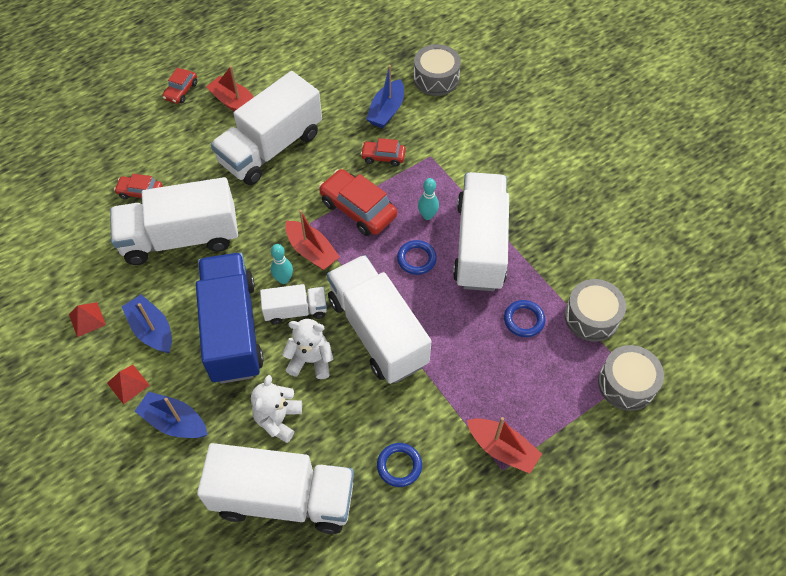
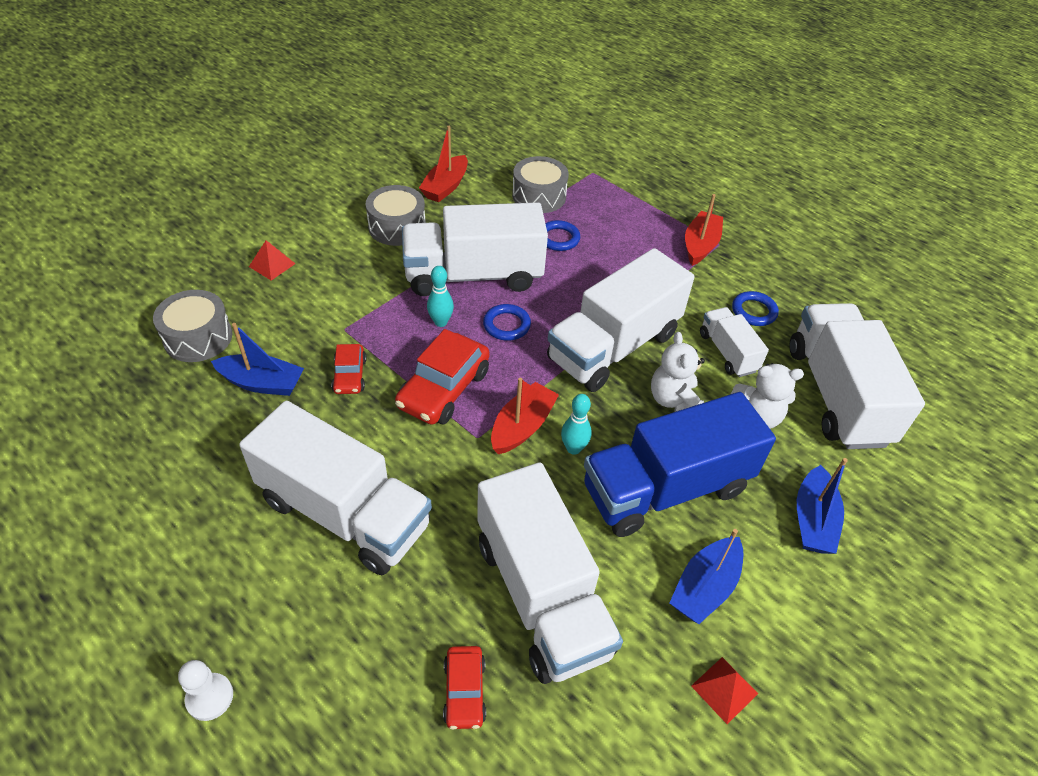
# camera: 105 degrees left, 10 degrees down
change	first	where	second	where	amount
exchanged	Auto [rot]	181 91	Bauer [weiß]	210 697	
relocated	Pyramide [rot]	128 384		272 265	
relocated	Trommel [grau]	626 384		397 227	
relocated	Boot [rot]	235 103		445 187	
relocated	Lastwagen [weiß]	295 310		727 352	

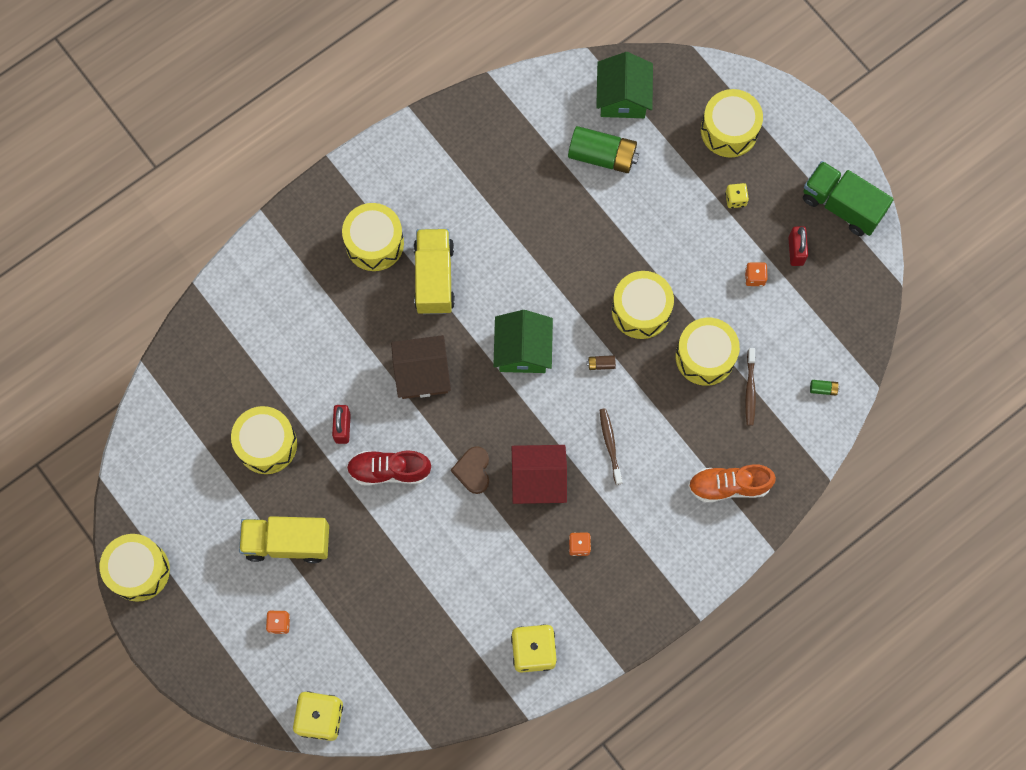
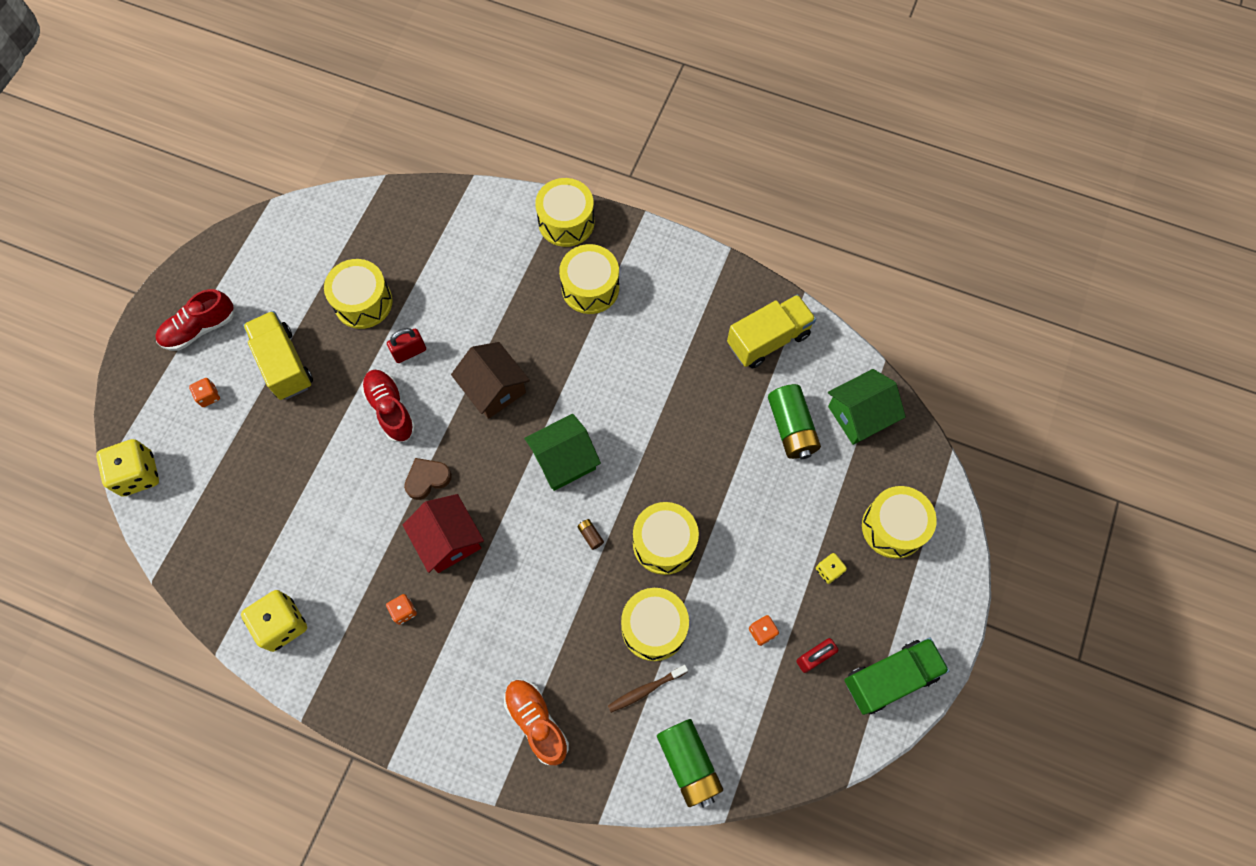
# camera: 60 degrees right, 5 degrees down
change	first	where	second	where	amount
appeared			Schuh [rot]	199 329	
relocated	Trommel [gelb]	139 570		566 222	
size	Batterie [grün]	823 389		688 764	x2.48
relocated	Lastwagen [gelb]	434 278		768 339	
spun	Lastwagen [grün]	841 206		889 678	60 degrees clockwise
missing	Zahnbürste [braun]	610 445			

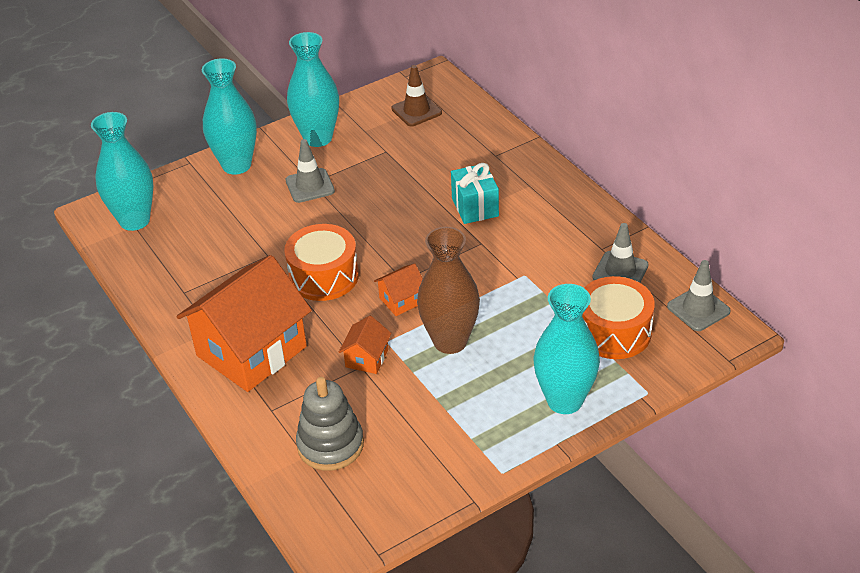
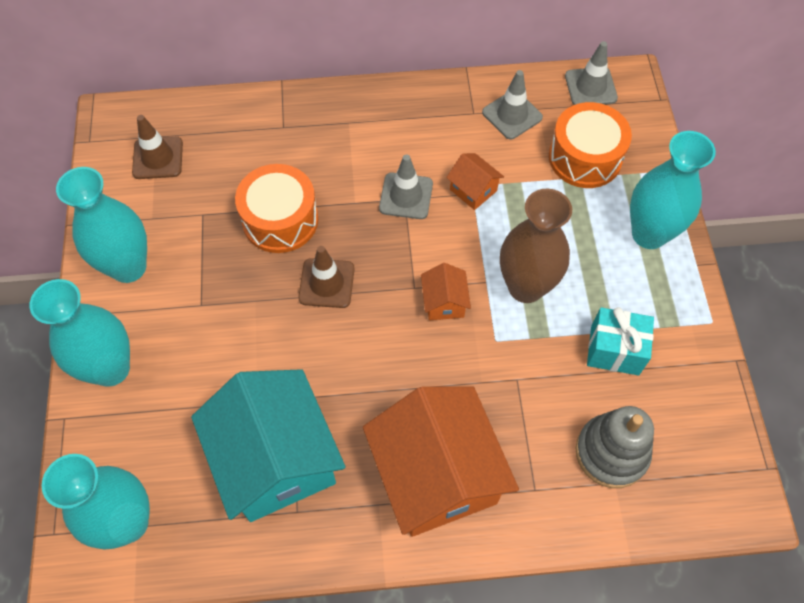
# camera: 65 degrees left, 20 degrees up
change	first	where	second	where	amount
appeared			Haus [türkis]	276 460	
relocated	Trommel [orange]	324 276		280 220	
appeared			Leitkegel [braun]	326 283	
relocated	Leitkegel [grau]	310 186		406 196	
relocated	Haus [orange]	367 358		473 190	
relocated	Geschenk [türkis]	475 207		614 350	

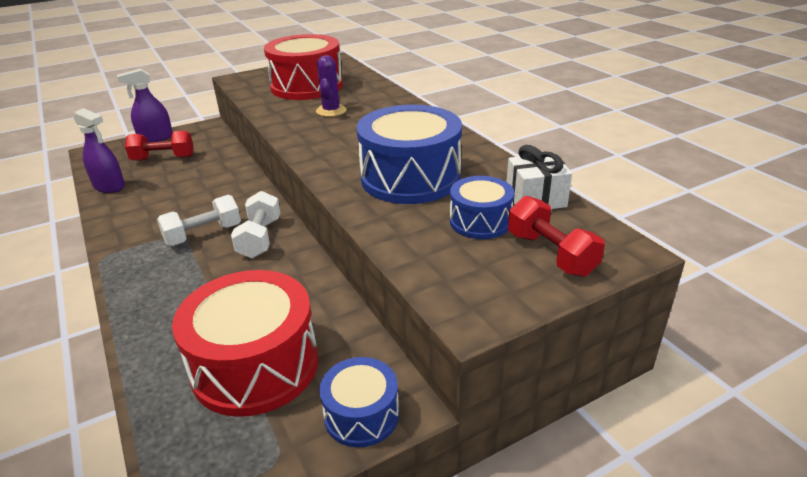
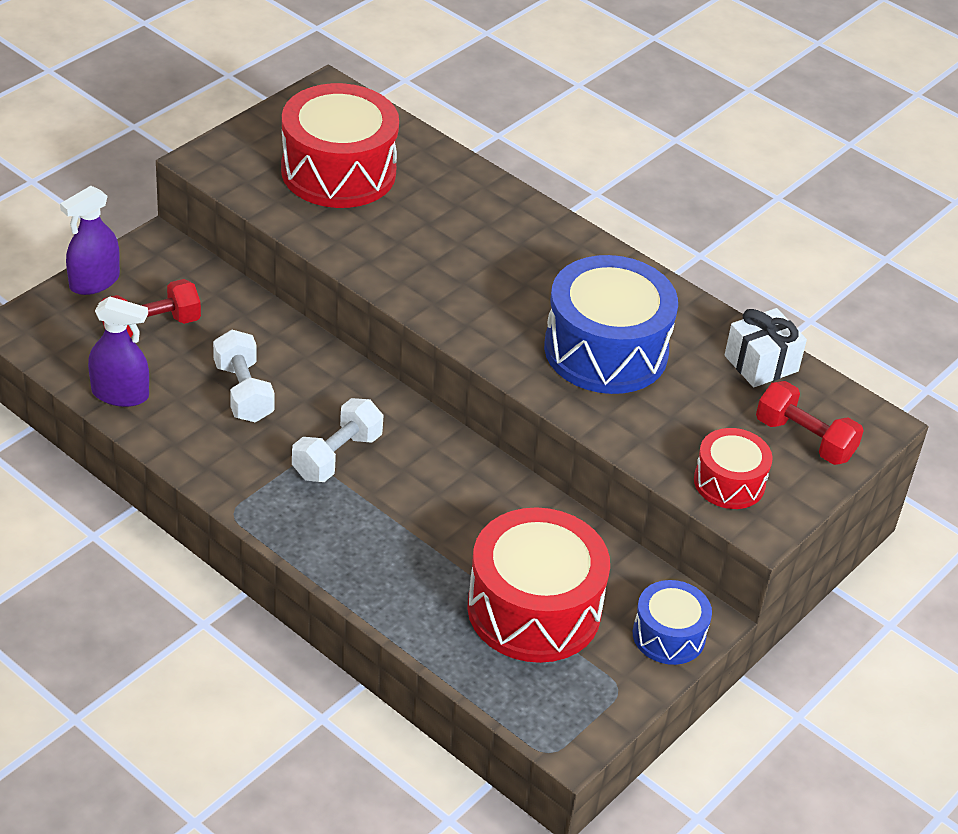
# camera: 25 degrees left, 10 degrees up
change	first	where	second	where	amount
relocated	Hantel [weiß]	260 238		243 392	
appeared			Trommel [rot]	729 482	
missing	Kaktus [lila]	331 111			
missing	Trommel [blau]	480 221			

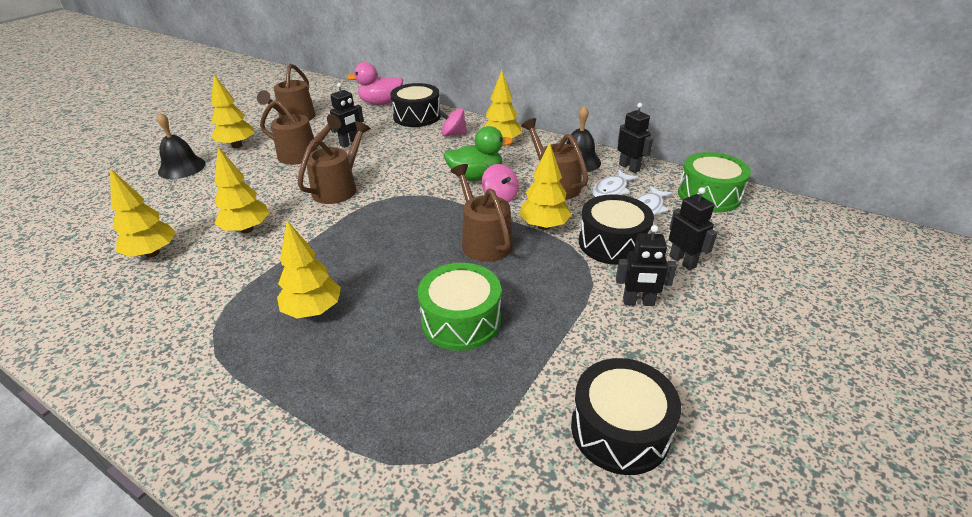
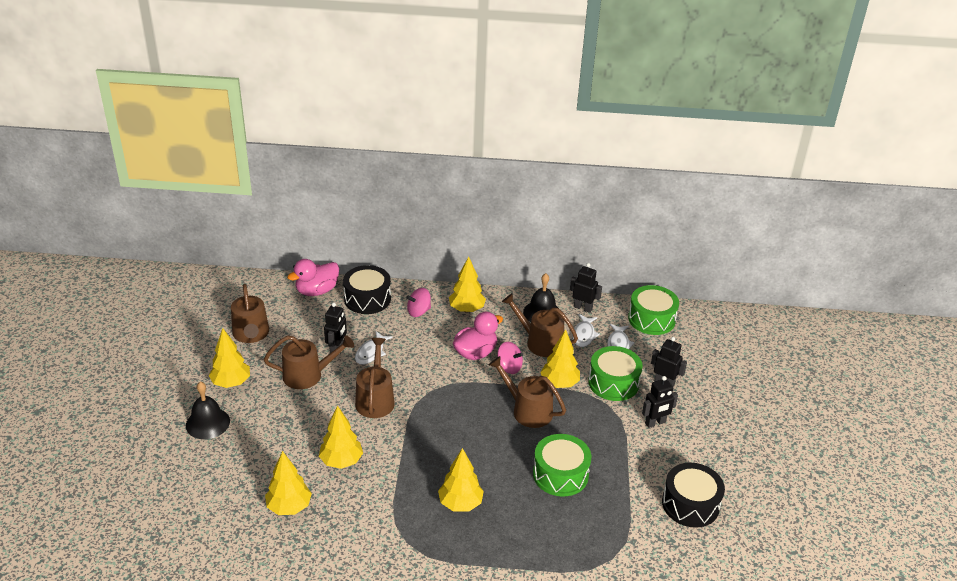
# camera: 30 degrees left, 0 degrees up
change	first	where	second	where	amount
appeared			Fisch [weiß]	371 352	
colour	Ente [grün]	476 177	Ente [rosa]	475 353	
colour	Trommel [schwarz]	612 243	Trommel [grün]	613 383	

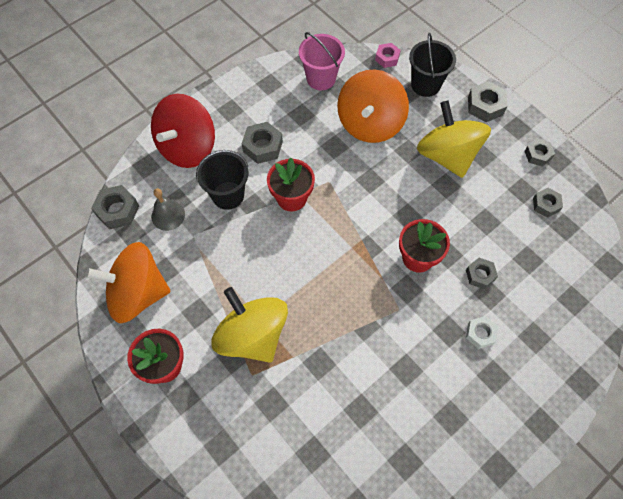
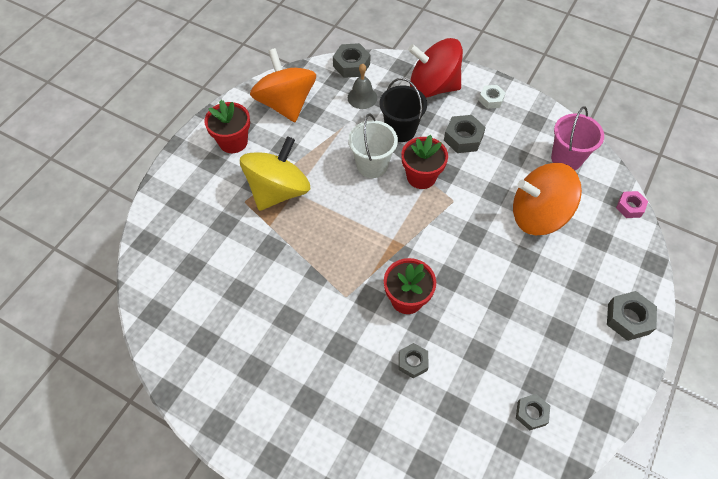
# camera: 70 degrees right, 5 degrees down
change	first	where	second	where	amount
appeared			Eimer [weiß]	372 165	
relocated	Sechskantmutter [weiß]	480 334		491 99	
missing	Eimer [schwarz]	425 85			
missing	Kreisel [gelb]	447 155			
missing	Sechskantmutter [grau]	537 155			

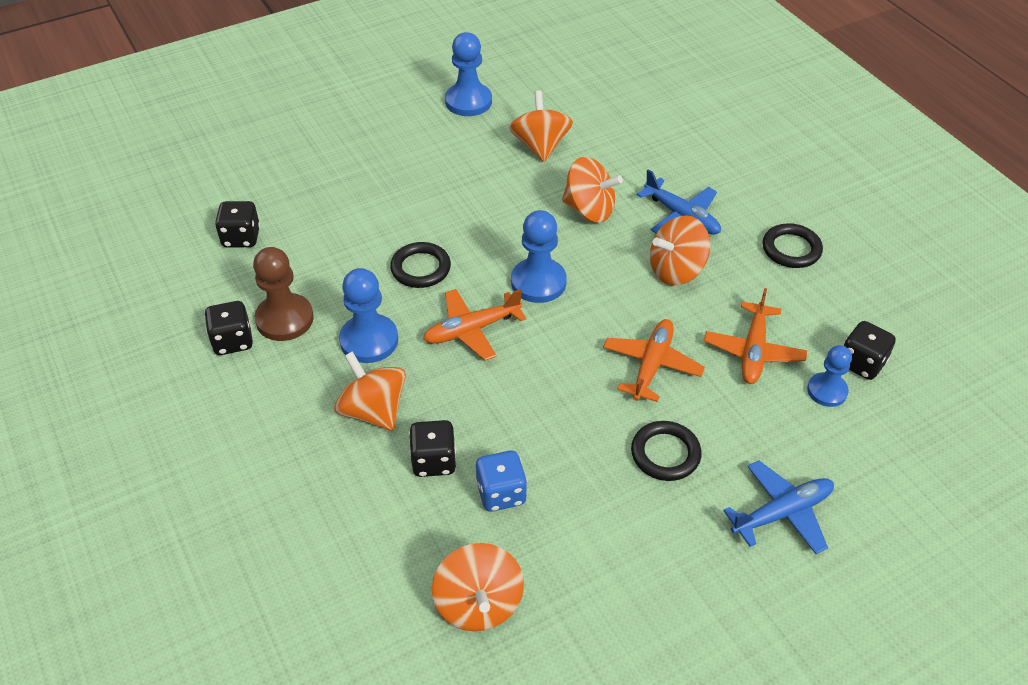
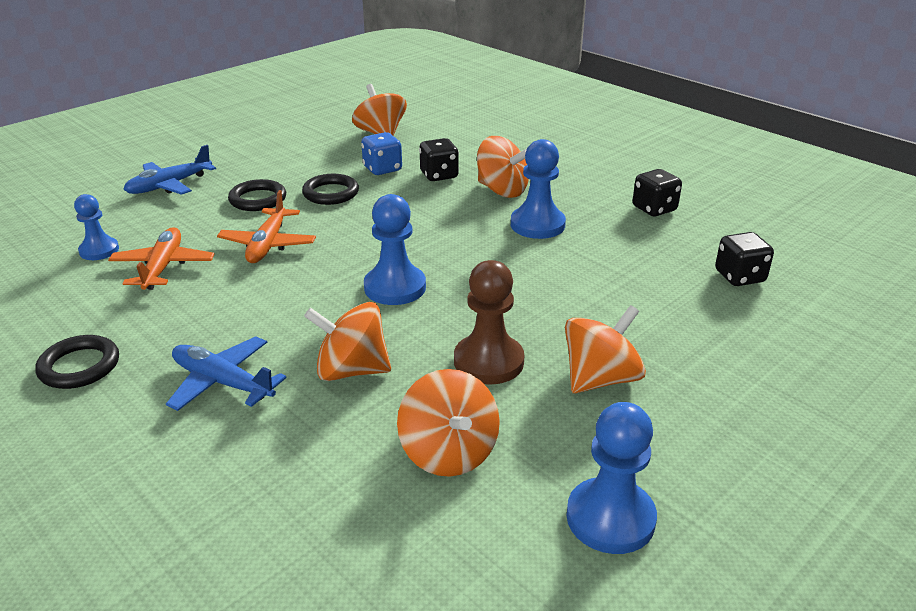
# camera: 165 degrees right, 15 degrees down
change	first	where	second	where	amount
relocated	Ring [schwarz]	421 268		331 193	
relocated	Bauer [braun]	284 319		488 362	
relocated	Kreisel [orange]	676 270		600 379	
missing	Flugzeug [orange]	472 330			
missing	Spielwürfel [schwarz]	861 363			

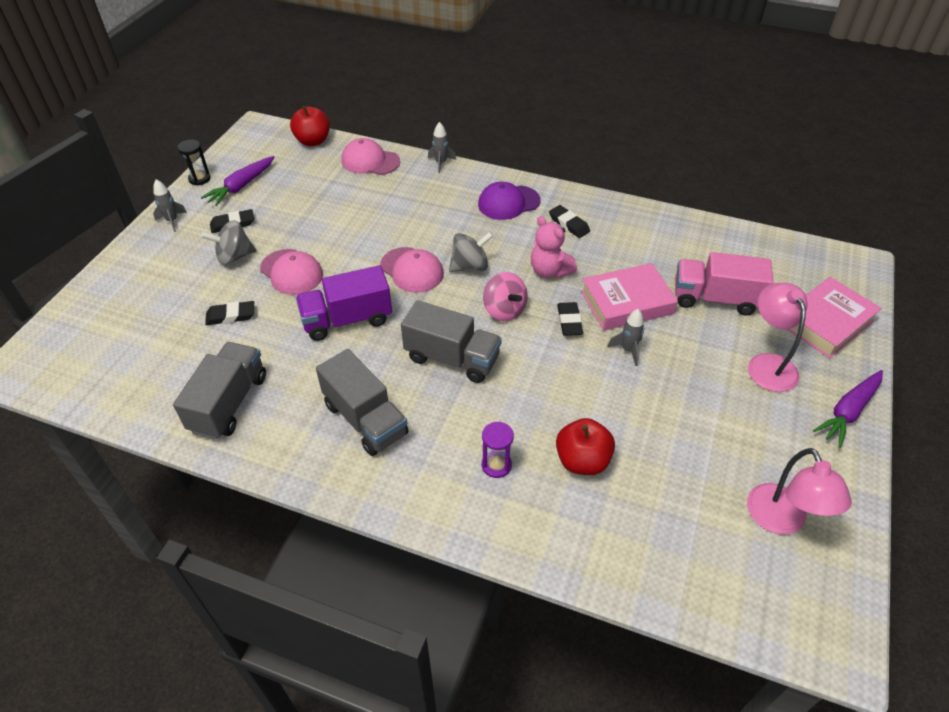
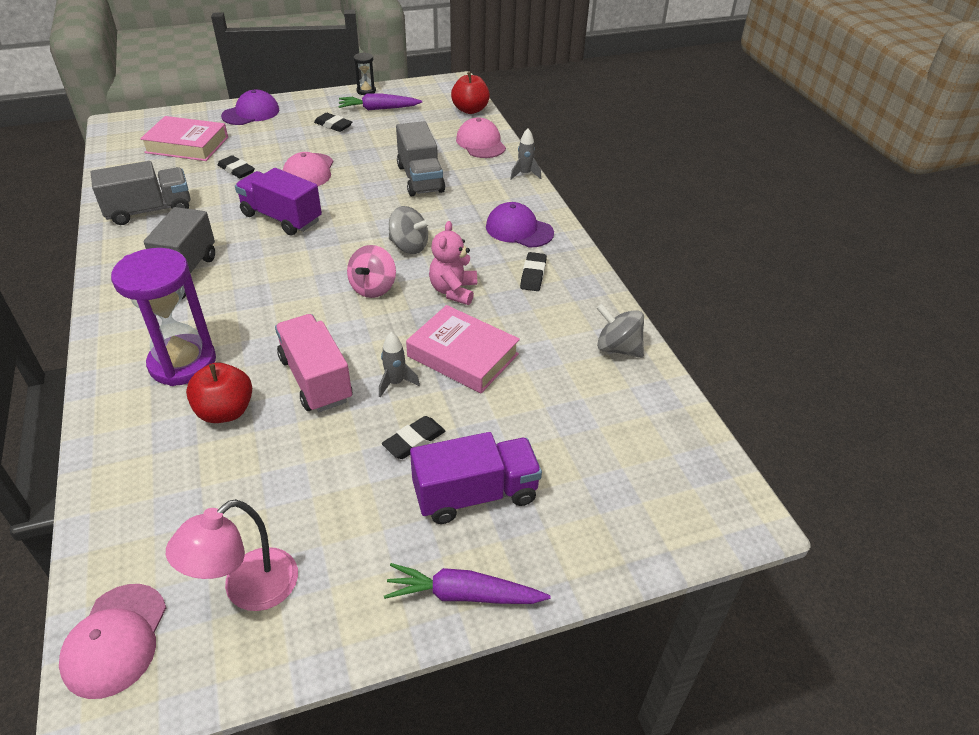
# camera: 50 degrees right, 5 degrees down
change	first	where	second	where	amount
relocated	Kappe [rosa]	412 270		115 640	
size	Sanduhr [lila]	496 465		182 363	x2.15
relocated	Buch [rosa]	826 322		187 145	
appeared			Kappe [lila]	251 113	
relocated	Lastwagen [rosa]	715 299		316 379	
relocated	Radiergummi [schwarz]	569 321		414 441	
relocated	Lastwagen [grau]	452 358		420 179	
exchanged	Lampe [rosa]	767 364	Lastwagen [lila]	475 494	
relocated	Kreisel [grau]	234 257		617 348	
missing	Rakete [grau]	172 221			

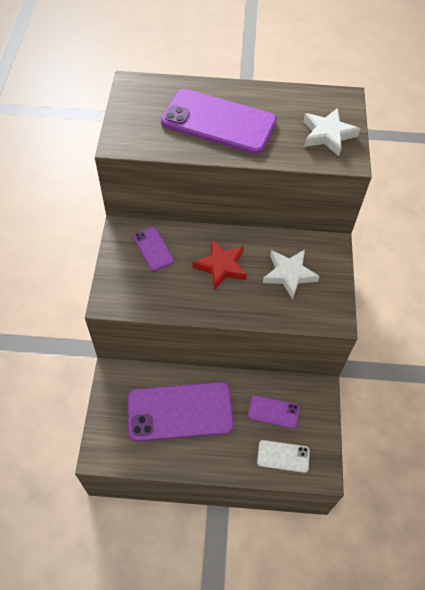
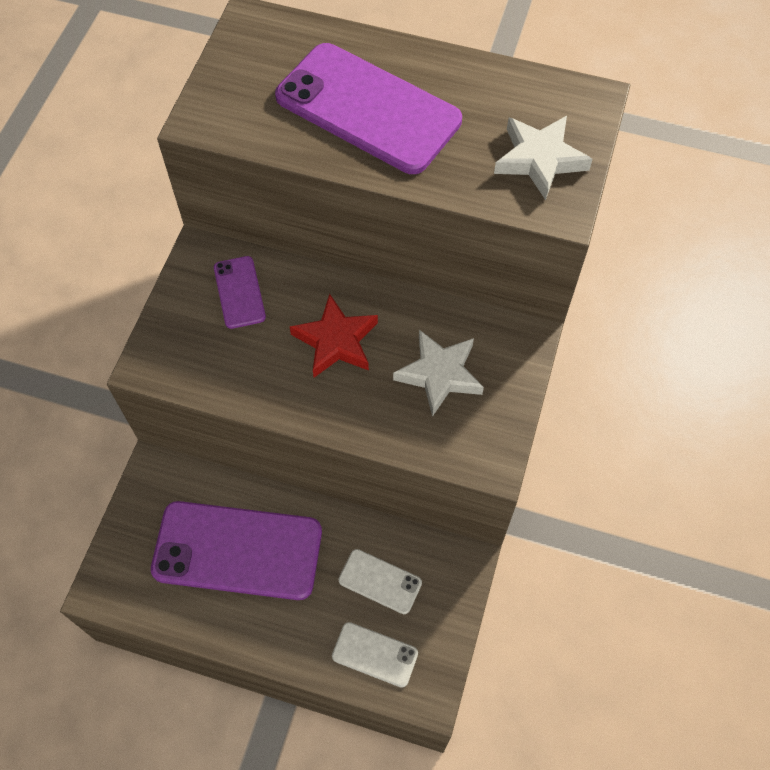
# camera: 15 degrees right, 5 degrees up
change	first	where	second	where	amount
colour	Handy [lila]	273 412	Handy [weiß]	380 581	

